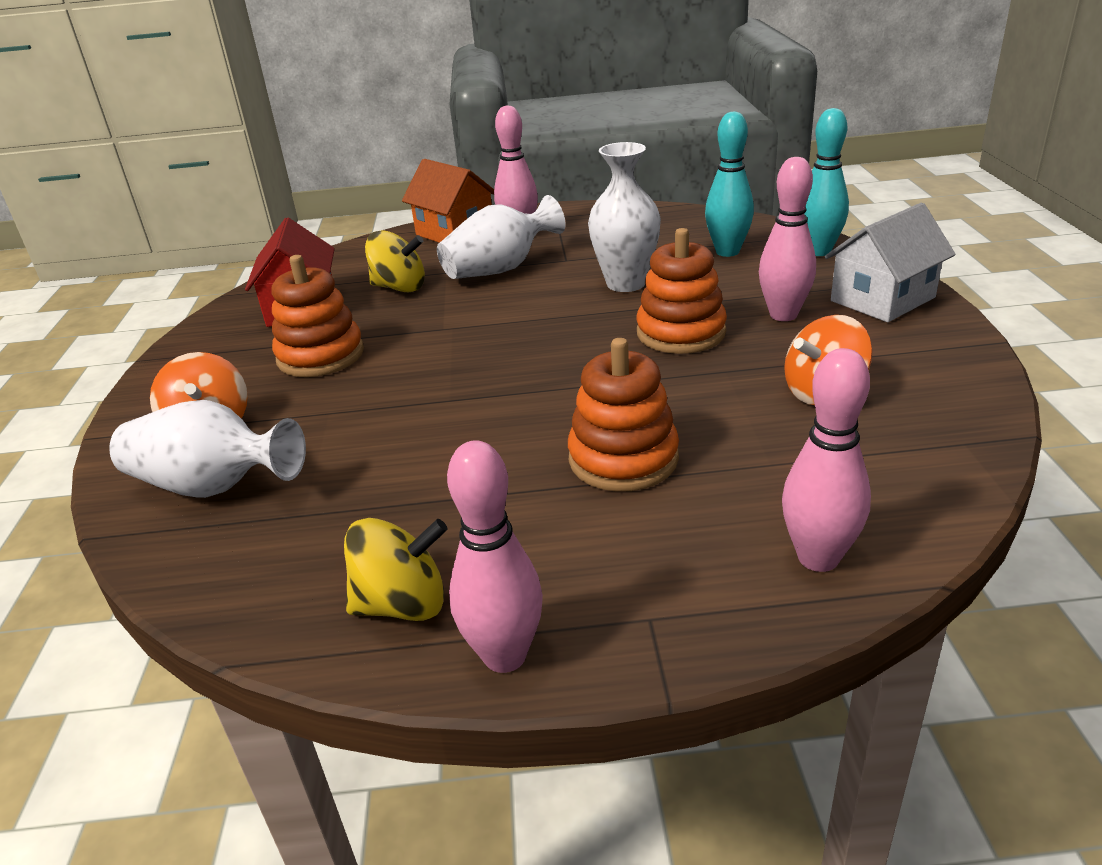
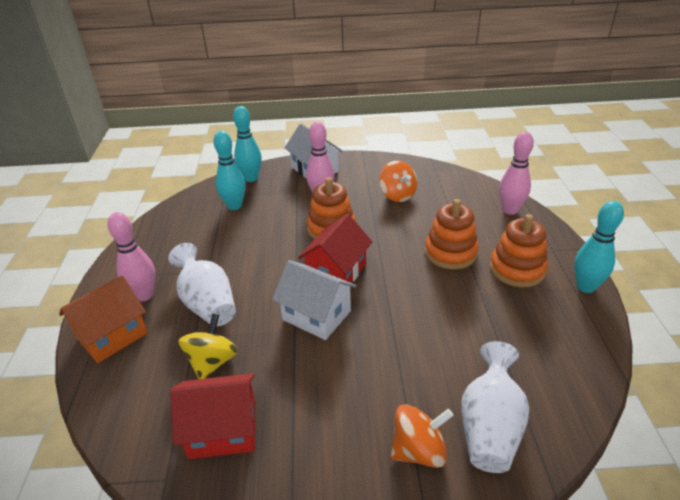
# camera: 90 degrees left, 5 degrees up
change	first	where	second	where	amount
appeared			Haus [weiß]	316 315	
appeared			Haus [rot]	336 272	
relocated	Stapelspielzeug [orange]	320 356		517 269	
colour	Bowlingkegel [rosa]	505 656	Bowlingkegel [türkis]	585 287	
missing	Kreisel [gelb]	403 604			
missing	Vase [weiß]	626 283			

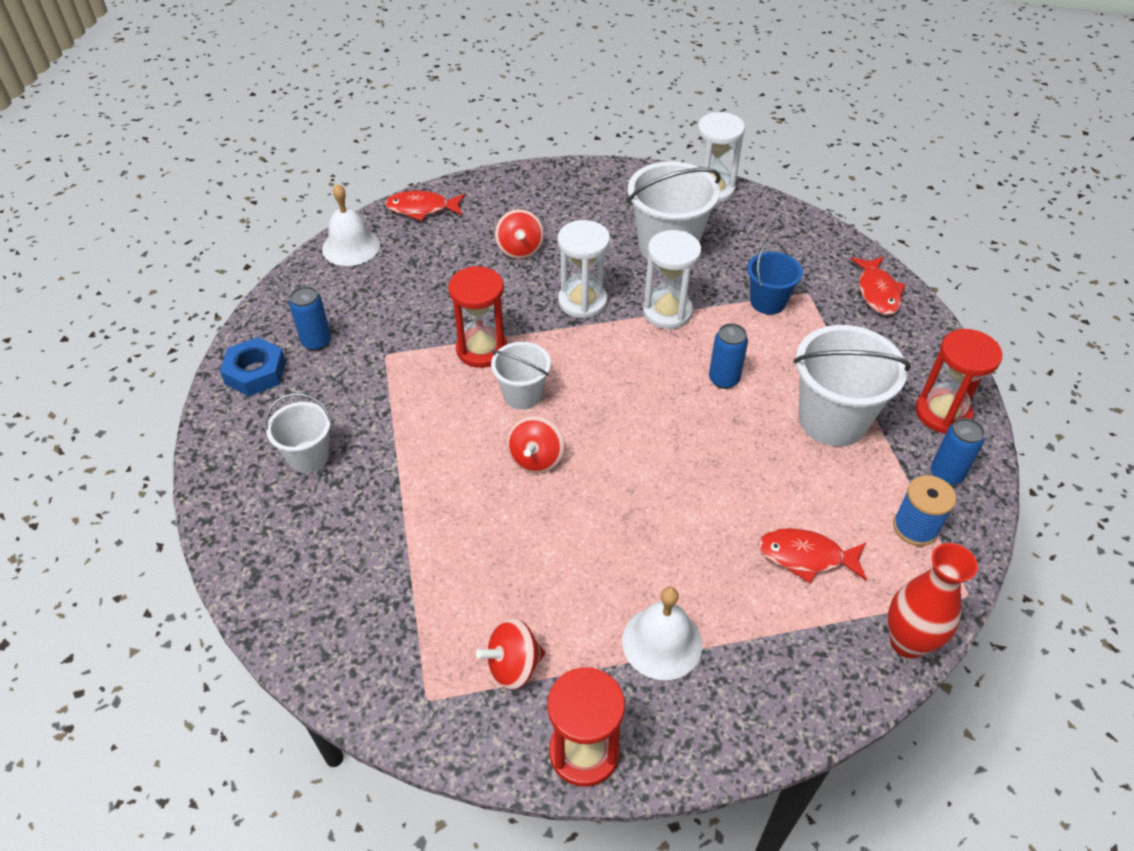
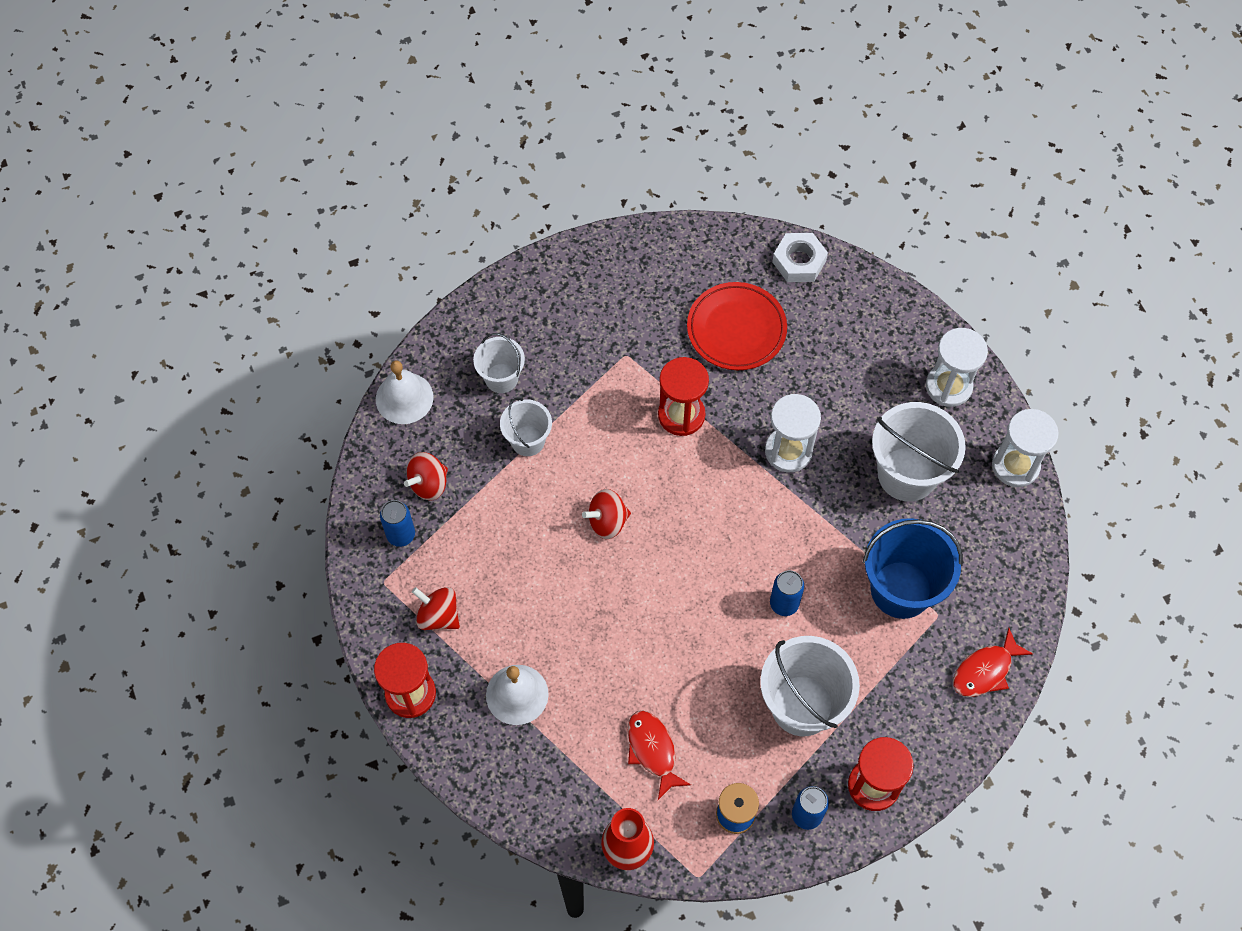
# camera: 55 degrees right, 15 degrees up
change	first	where	second	where	amount
relocated	Glocke [weiß]	351 246		404 398	
relocated	Dose [blau]	316 342		401 535	
relocated	Kreisel [rot]	520 249		428 484	
relocated	Eimer [weiß]	522 395		528 441	
appeared			Teller [rot]	736 329	
exchanged	Fisch [rot]	422 209	Sechskantmutter [weiß]	799 261	
size	Eimer [blau]	768 302		901 589	x1.73
relocated	Sanduhr [weiß]	667 312		948 386	
missing	Sechskantmutter [blau]	255 372			

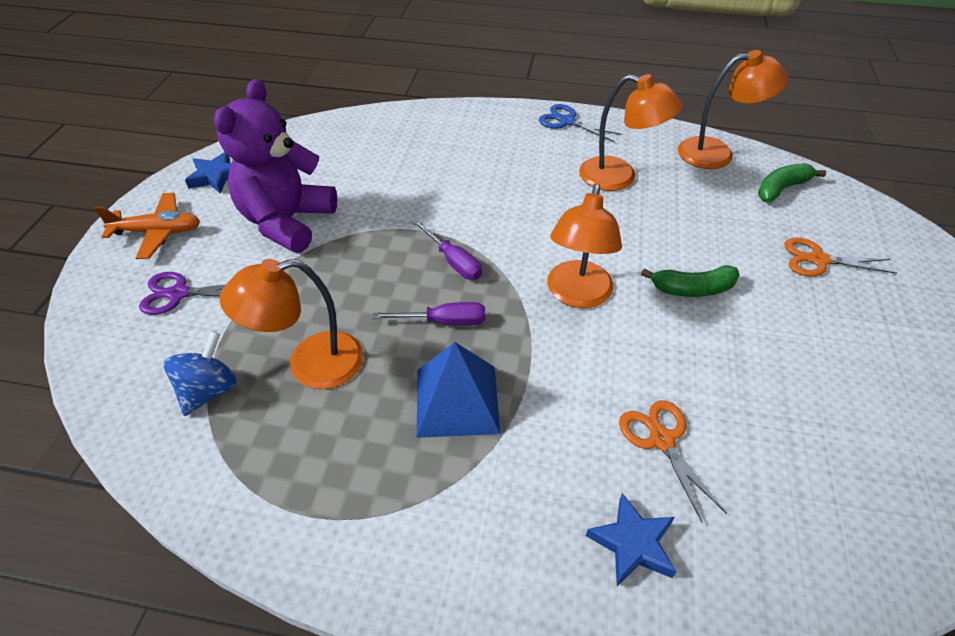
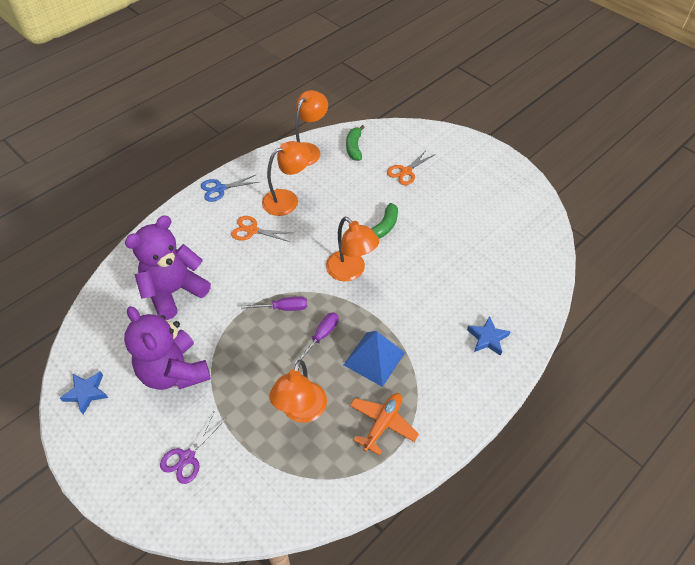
# camera: 55 degrees left, 5 degrees up
change	first	where	second	where	amount
appeared			Teddybär [lila]	174 291	
relocated	Schere [orange]	661 440		252 230	
relocated	Flugzeug [orange]	158 232		382 424	
missing	Kreisel [blau]	209 390			

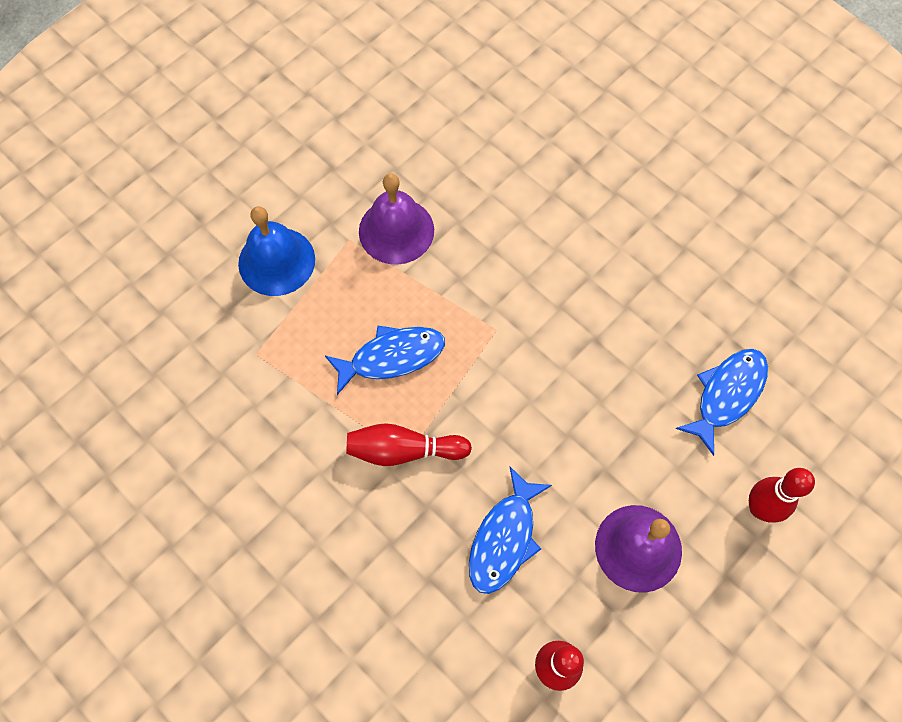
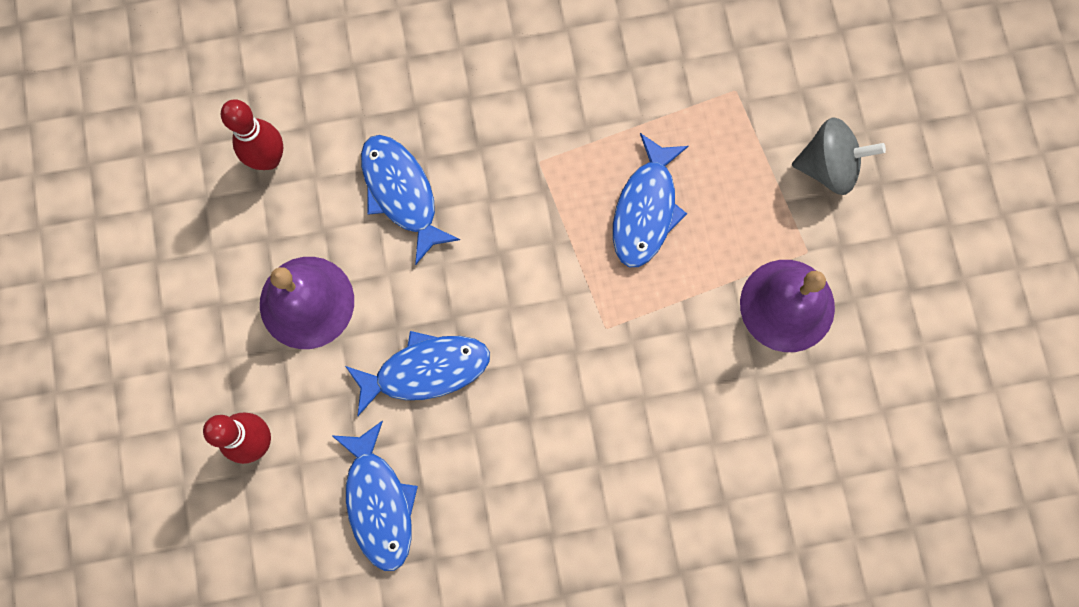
# camera: 125 degrees right, 10 degrees up
change	first	where	second	where	amount
appeared			Fisch [blau]	425 370	
exchanged	Glocke [blau]	276 261	Kreisel [grau]	828 167	
missing	Bowlingkegel [rot]	404 450			

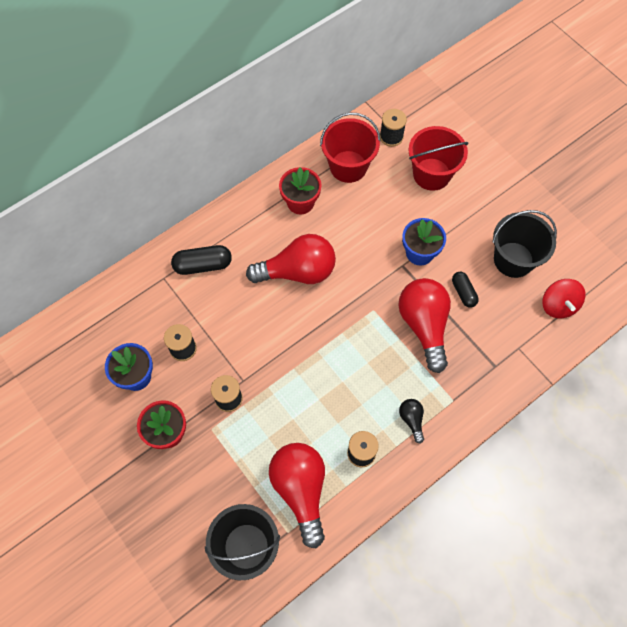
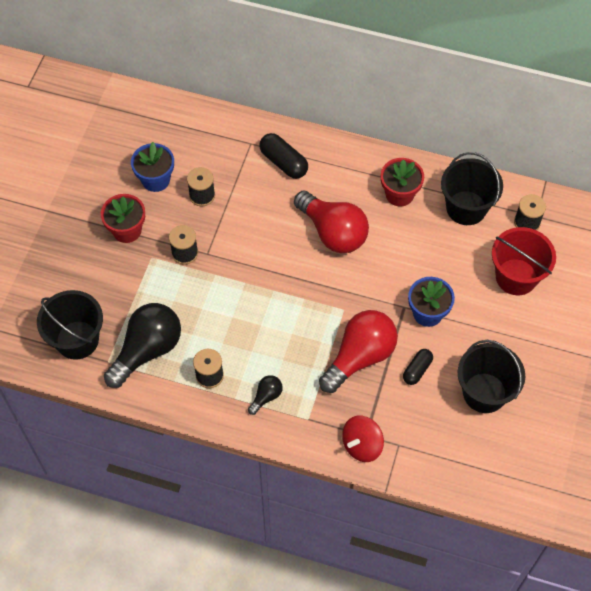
# camera: 55 degrees right, 5 degrees down
change	first	where	second	where	amount
colour	Glühbirne [rot]	301 490	Glühbirne [schwarz]	147 350	
relocated	Kreisel [rot]	558 305		362 445	
colour	Eimer [rot]	348 166	Eimer [schwarz]	466 208	

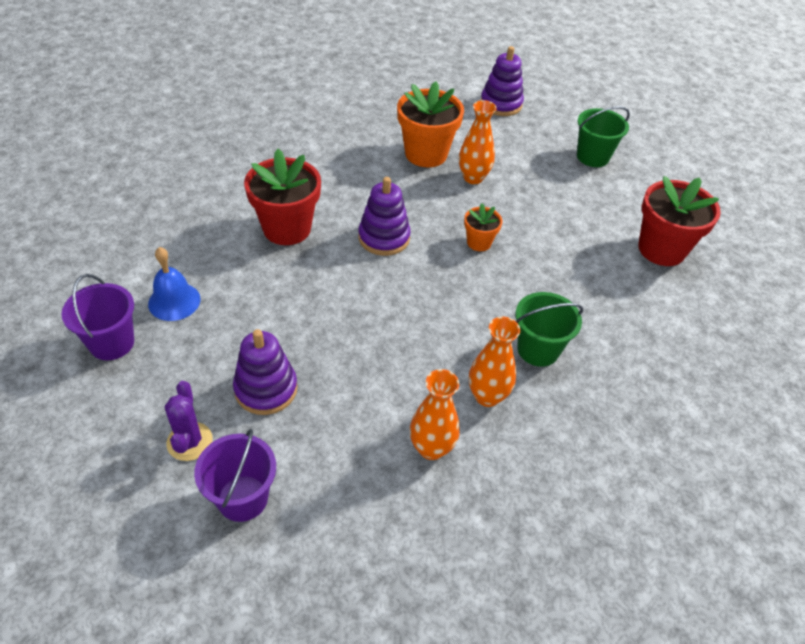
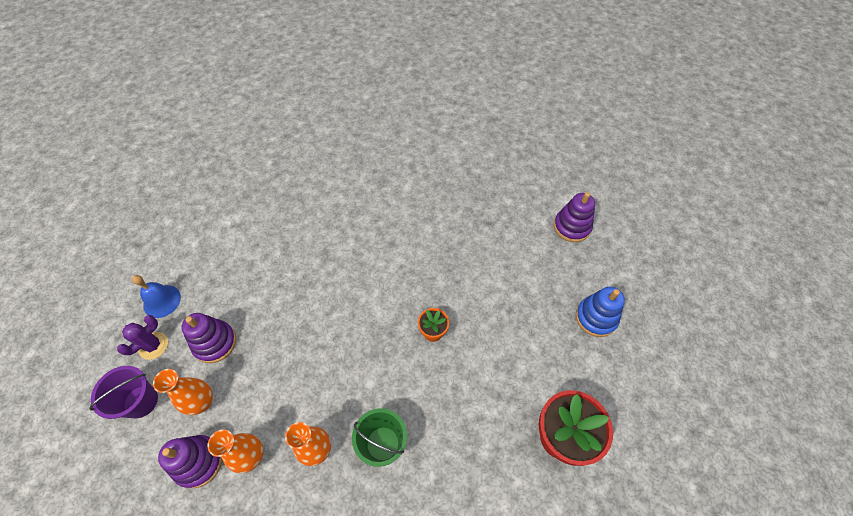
# camera: 45 degrees right, 10 degrees up
change	first	where	second	where	amount
relocated	Glocke [blau]	174 301		162 301	
relocated	Vase [orange]	473 178		202 402	
relocated	Stapelspielzeug [lila]	384 238		198 462	
exchanged	Eimer [grün]	592 157	Stapelspielzeug [blau]	596 318	
missing	Eimer [lila]	112 343			
missing	Blumentopf [rot]	287 228			
missing	Blumentopf [orange]	426 154			

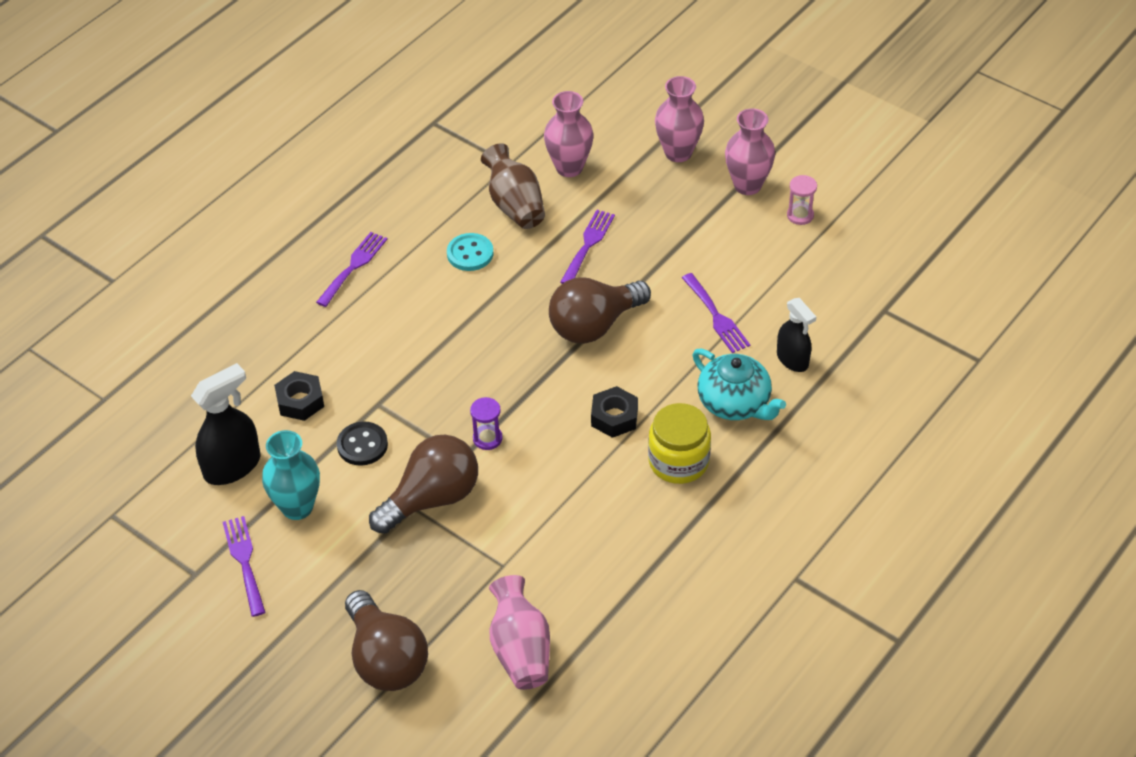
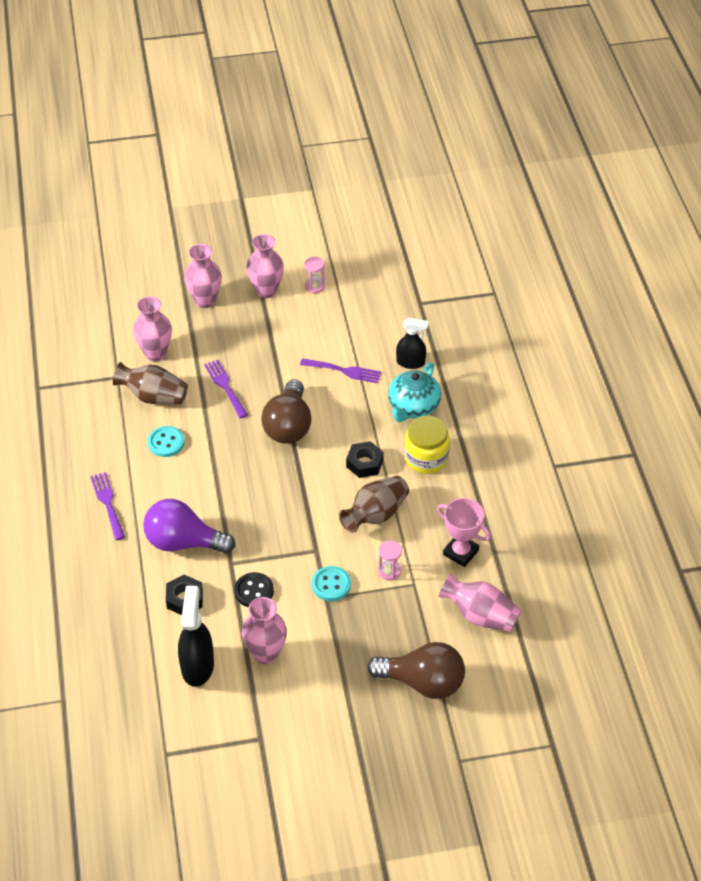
# camera: 50 degrees left, 0 degrees up
change	first	where	second	where	amount
appeared			Glühbirne [lila]	183 542	
colour	Vase [türkis]	297 507	Vase [rosa]	265 653	
exchanged	Glühbirne [braun]	432 499	Knopf [türkis]	331 584	
appeared			Vase [braun]	375 515	
appeared			Sanduhr [rosa]	389 571	
spun	Teekanne [türkis]	735 403		413 407	120 degrees clockwise
appeared			Pokal [rosa]	460 552	
missing	Gabel [lila]	244 561			
missing	Sanduhr [lila]	487 438			

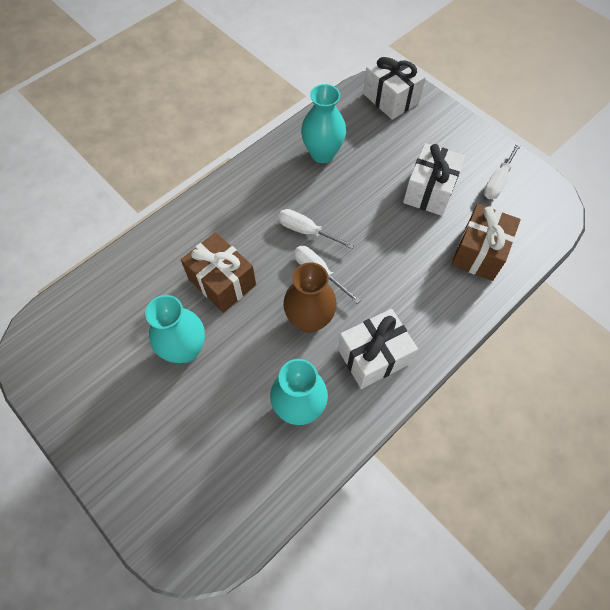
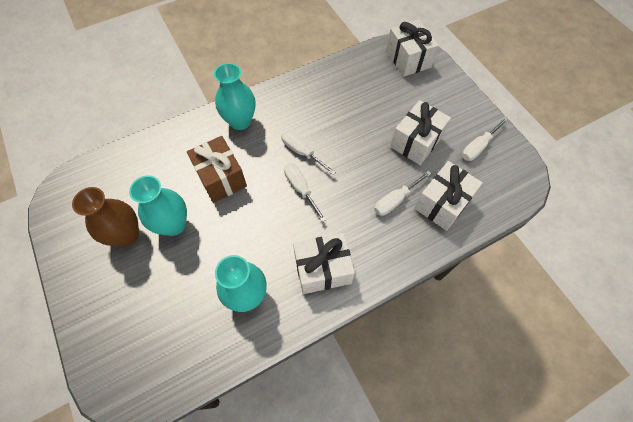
# camera: 15 degrees right, 0 degrees up
change	first	where	second	where	amount
relocated	Vase [braun]	309 320		127 235	
relocated	Vase [türkis]	322 154		240 121	
appeared			Schraubenzieher [weiß]	395 200	
colour	Geschenk [braun]	479 252	Geschenk [weiß]	442 203	

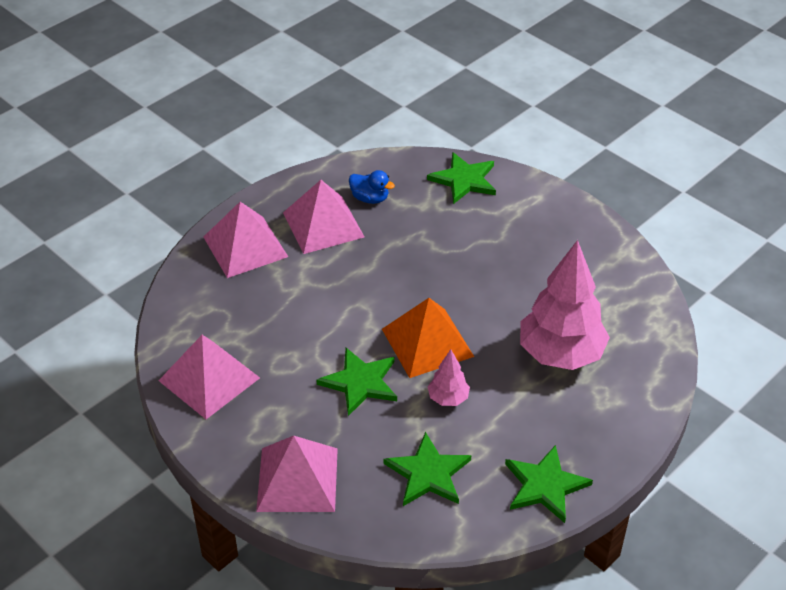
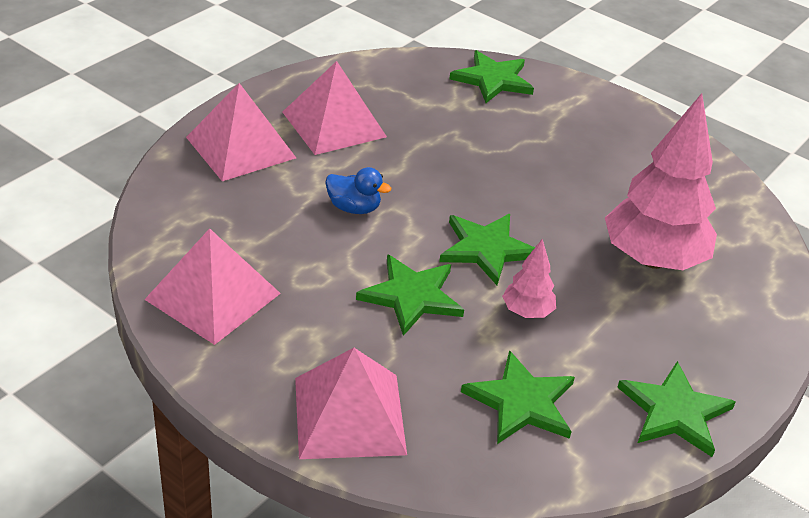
# camera: 10 degrees left, 5 degrees down
change	first	where	second	where	amount
relocated	Ente [blau]	370 198		354 208	
exchanged	Pyramide [orange]	427 342	Stern [grün]	487 249	

